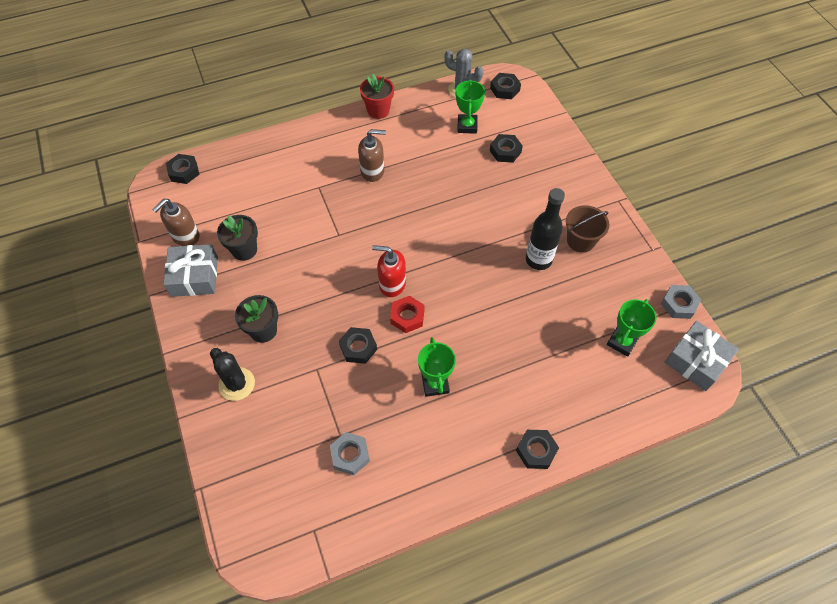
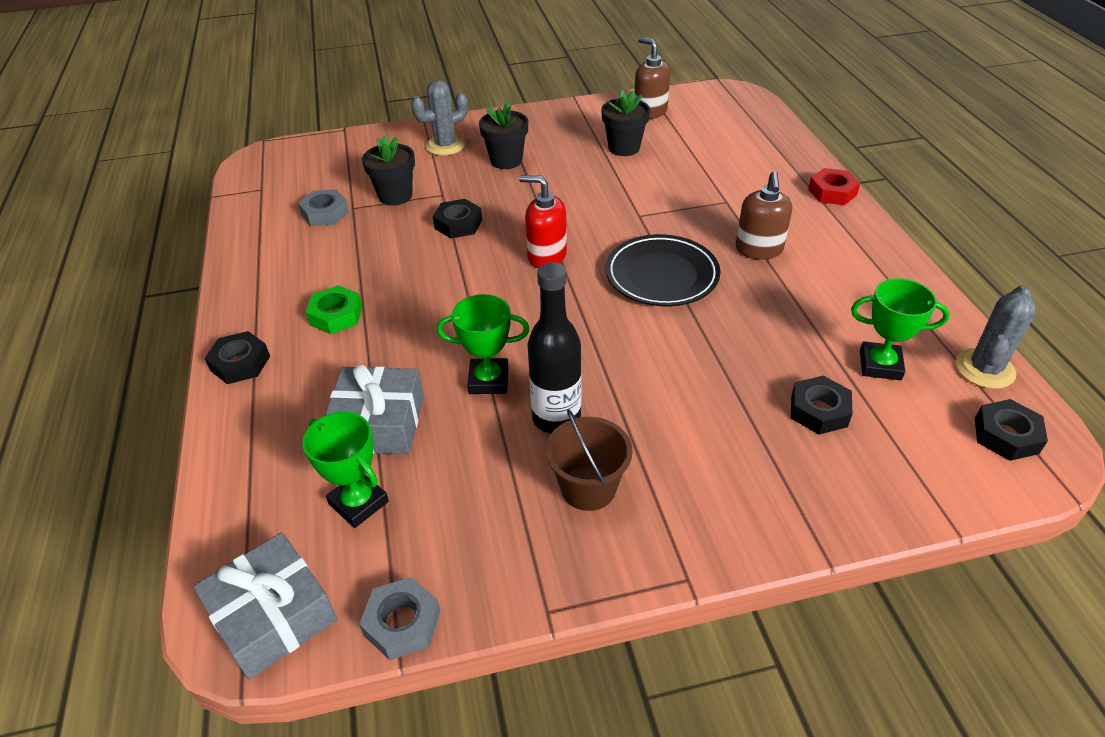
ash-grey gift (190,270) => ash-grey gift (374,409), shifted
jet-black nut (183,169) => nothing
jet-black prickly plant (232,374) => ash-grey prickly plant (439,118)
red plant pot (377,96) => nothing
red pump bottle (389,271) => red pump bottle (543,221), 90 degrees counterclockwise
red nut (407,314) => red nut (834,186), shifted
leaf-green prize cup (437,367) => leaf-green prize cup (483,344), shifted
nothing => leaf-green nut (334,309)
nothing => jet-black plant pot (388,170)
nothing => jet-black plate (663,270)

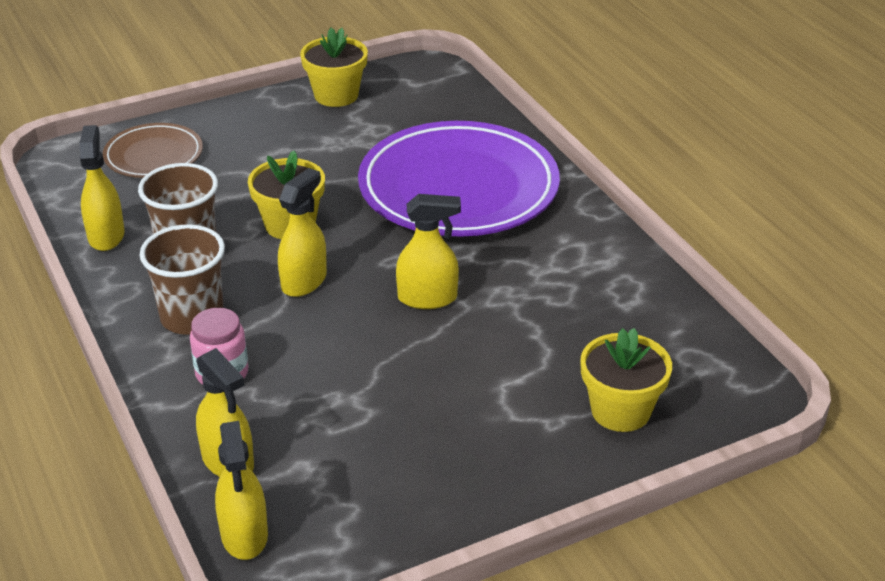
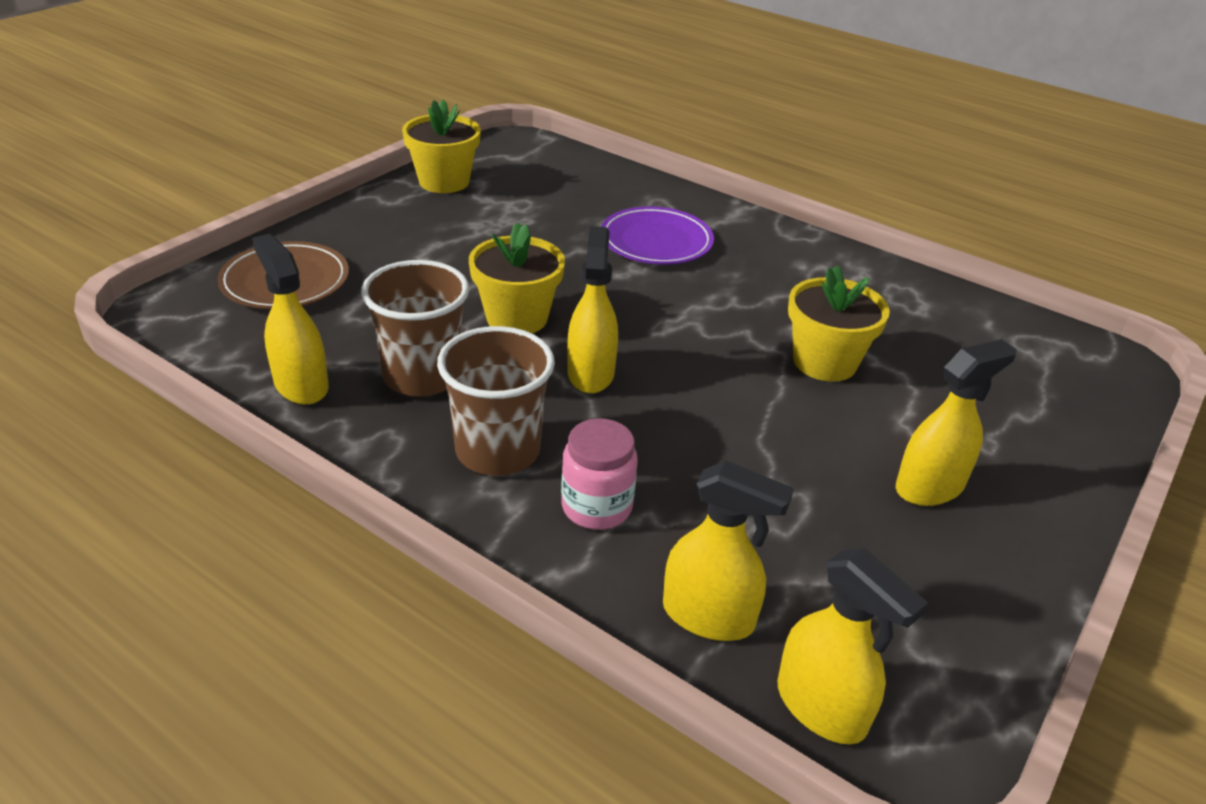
royal purple plate (459,179) => royal purple plate (657,235), x0.51
bright yellow sprayer (428,251) => bright yellow sprayer (956,422), shifted
bright yellow plant pot (626,380) => bright yellow plant pot (839,323), shifted

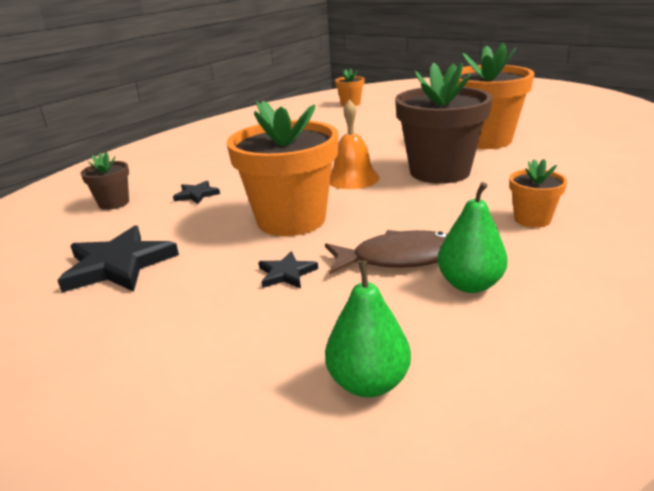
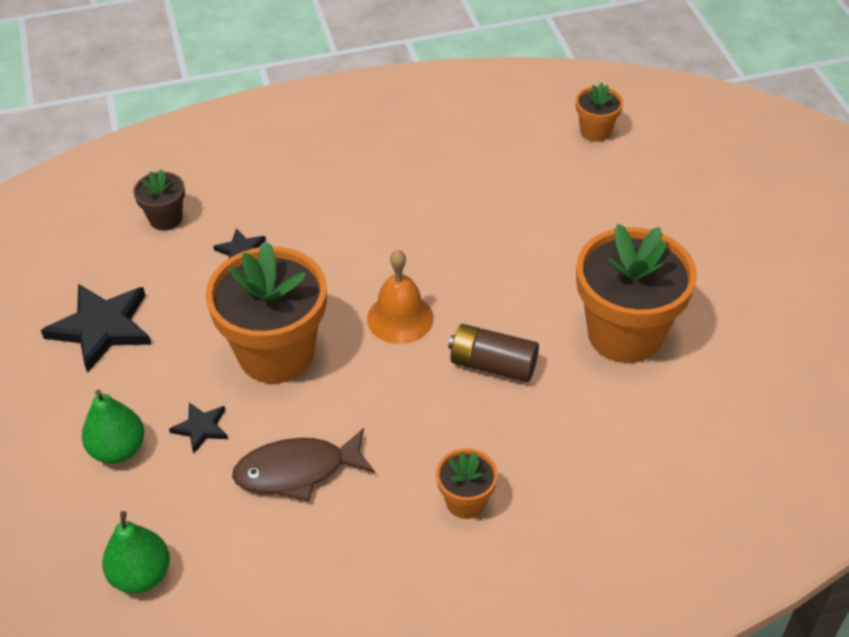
dark brown fish figure (386,252) => dark brown fish figure (303,464), 135 degrees clockwise
dark brown plant pot (444,123) => dark brown battery (493,353)
leaf-green pear fruit (473,237) => leaf-green pear fruit (113,427), shifted

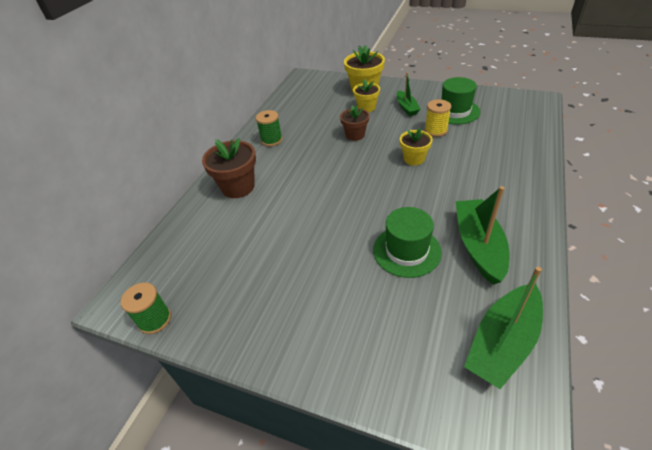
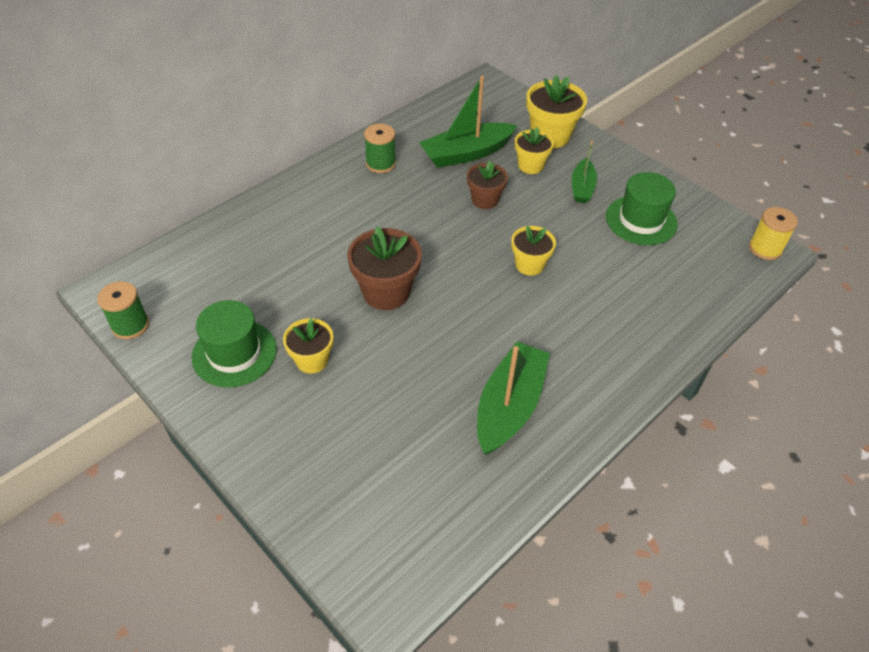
dark brown plant pot (229,168) => dark brown plant pot (384,268), shifted
leaf-green tall hat (407,242) => leaf-green tall hat (234,343), shifted
bright yellow reel of thread (438,118) => bright yellow reel of thread (773,233), shifted
leaf-green toy boat (503,328) => leaf-green toy boat (468,122), shifted
nothing => bright yellow plant pot (308,346)

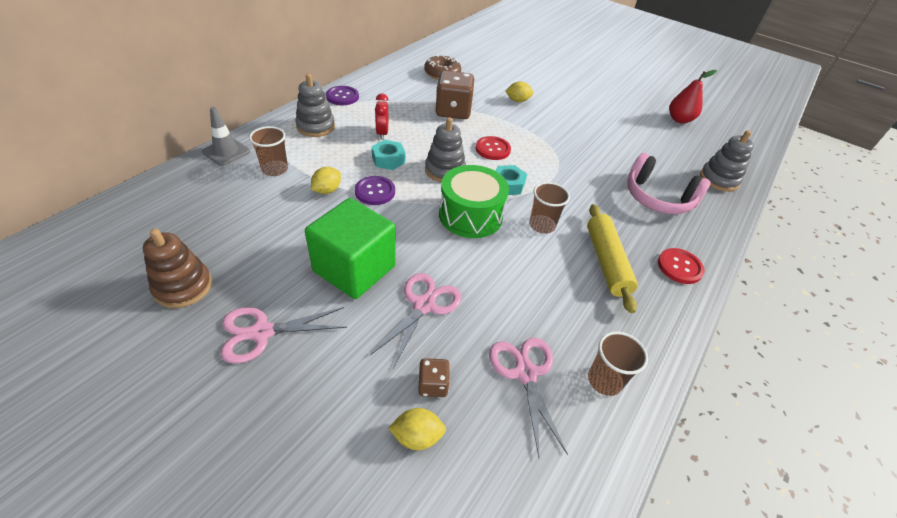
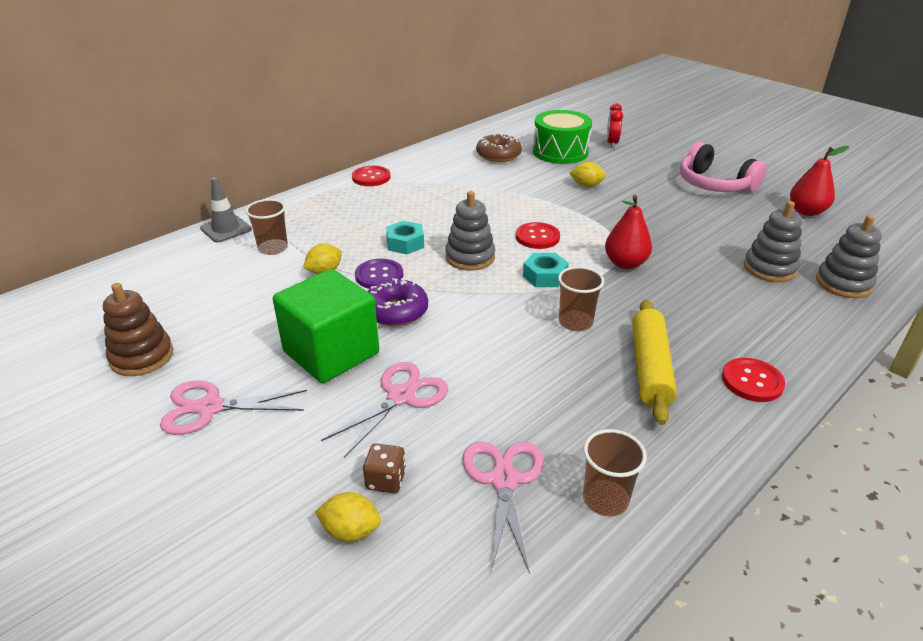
ash-grey stacking toy (315,105) => ash-grey stacking toy (773,241), shifted
royal purple sewing button (342,95) => red sewing button (371,176)
red bedside clock (381,116) => red bedside clock (615,125), shifted
dark brown game die (455,95) => nothing
leaf-green snare drum (474,201) => leaf-green snare drum (562,137), shifted
rosy headset (669,183) => rosy headset (723,167), shifted
nothing => royal purple donut (397,302)
nothing => red pear fruit (628,232)

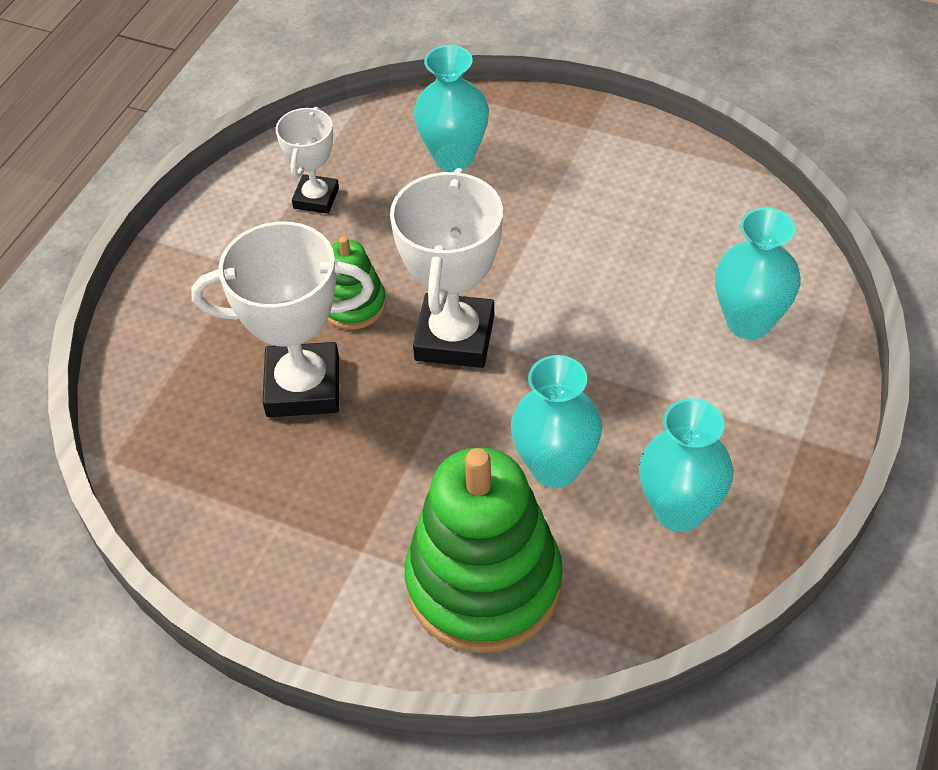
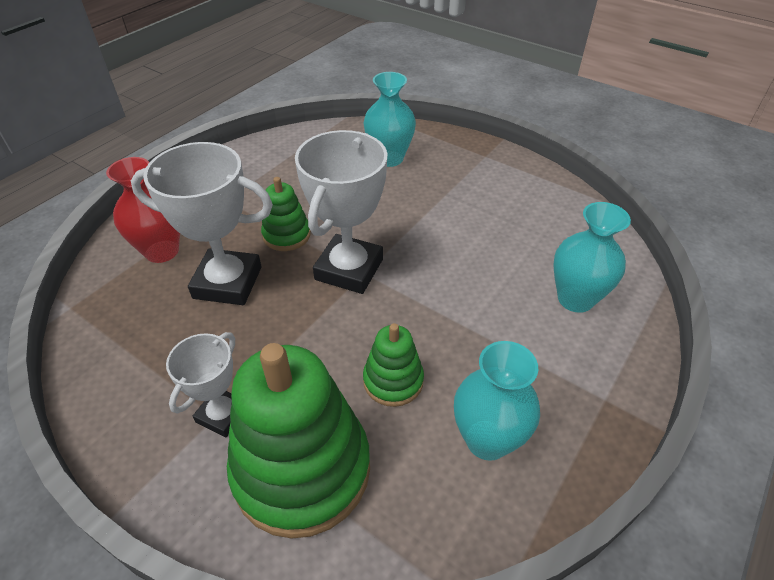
pure white prize cup (307,160) => pure white prize cup (200,384), shifted
teal flower vase (556,421) => leaf-green stacking toy (393,365)
nothing => red flower vase (143,210)

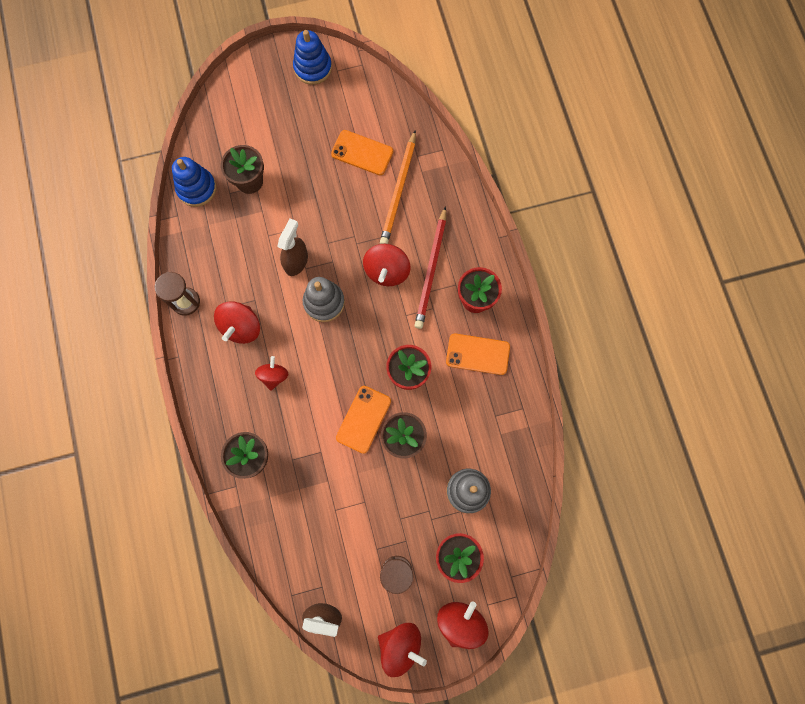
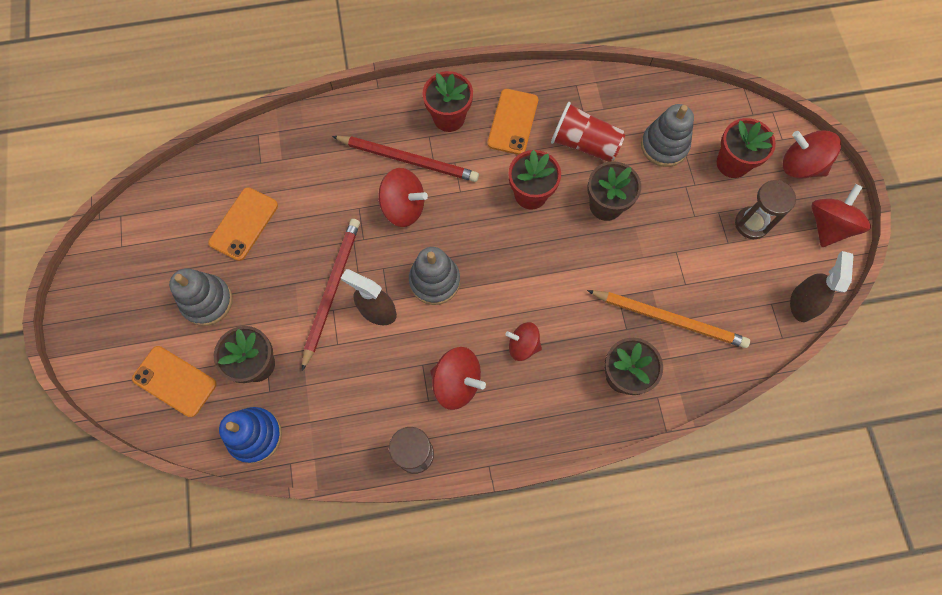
royal blue stacking toy (312,57) => nothing
orange mobile phone (363,420) => orange mobile phone (174,381), shifted
orange wooden pencil (398,187) => orange wooden pencil (668,319), shifted
nothing => ash-grey stacking toy (201,297)
nothing => red wooden pencil (331,295)
nothing => red cup (588,132)

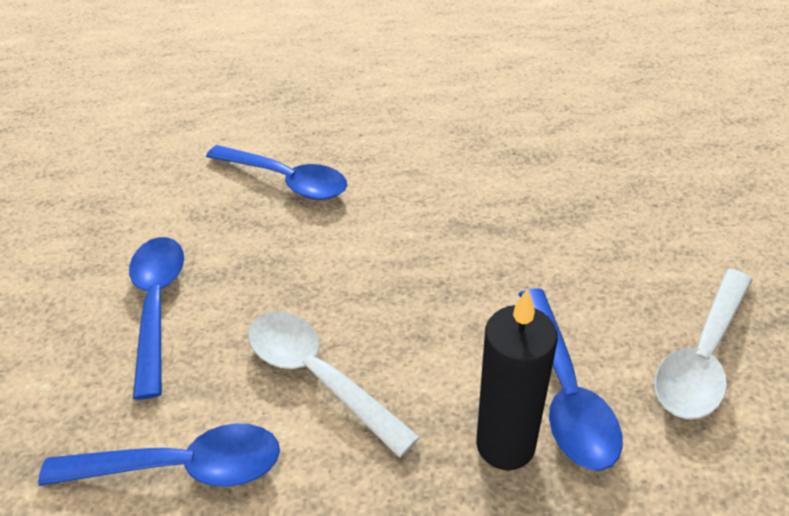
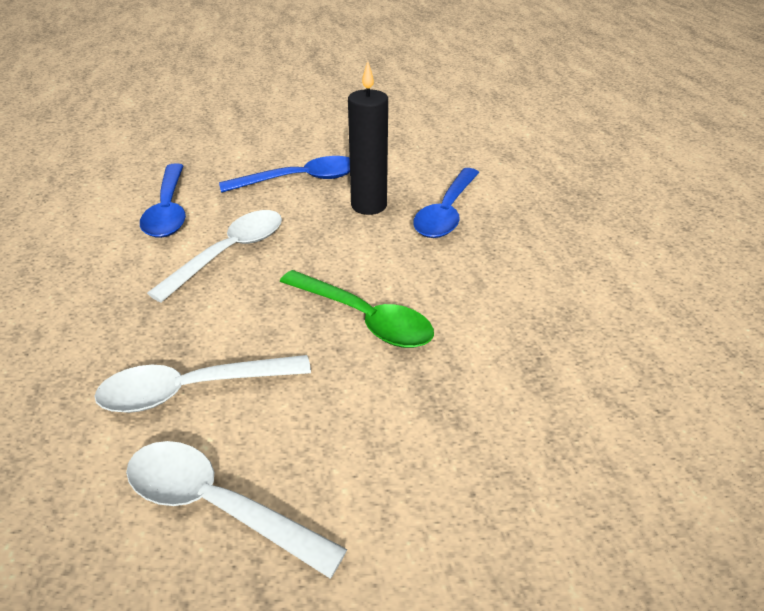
jet-black pillar candle (517,379) => jet-black pillar candle (368,138), shifted
royal blue teaspoon (571,379) => pure white teaspoon (202,384)
nothing => leaf-green teaspoon (357,309)

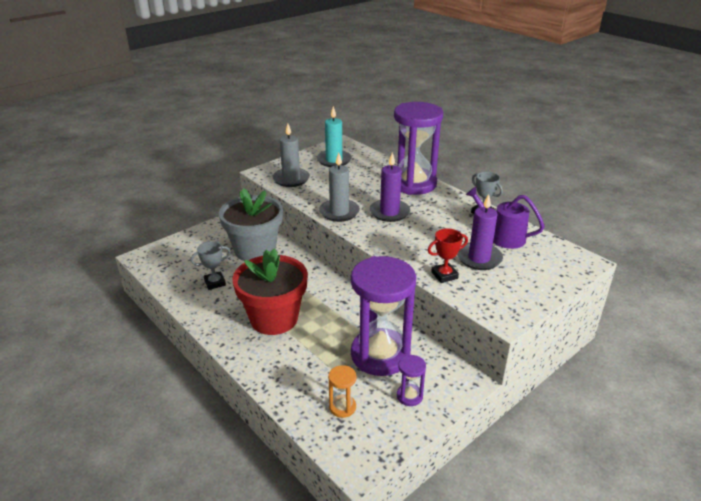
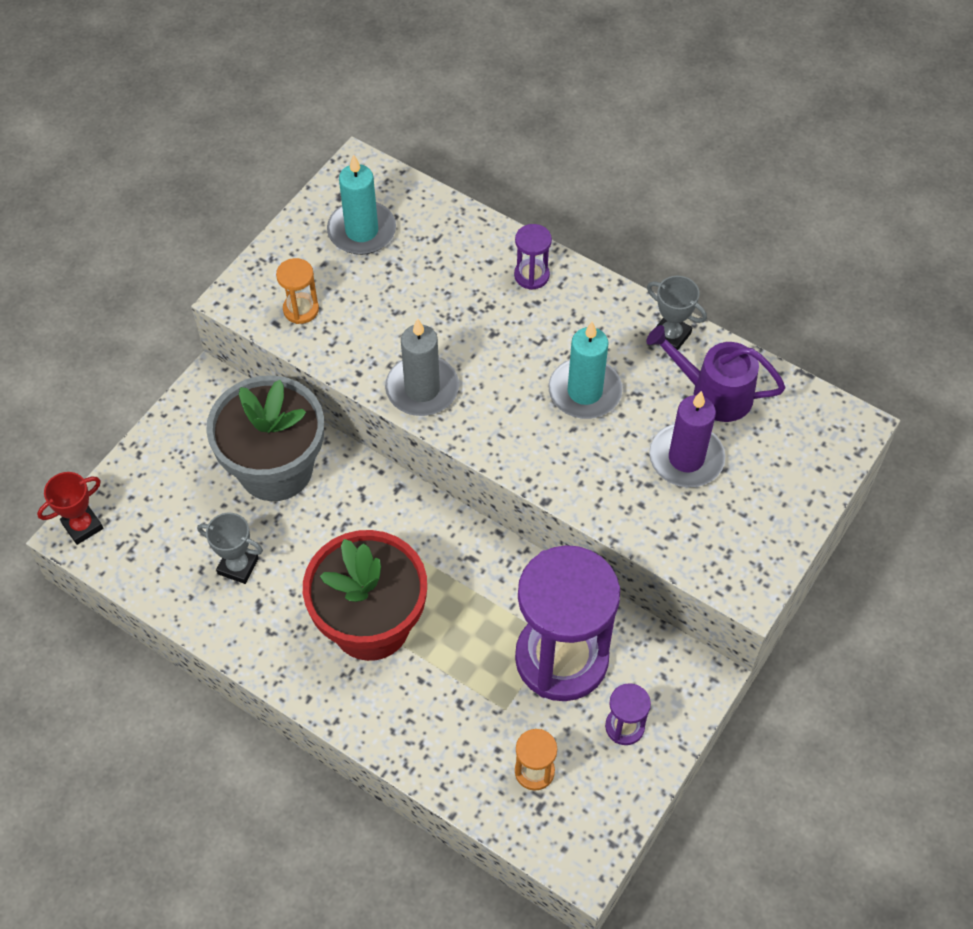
ash-grey prize cup (211,265) => ash-grey prize cup (230,548), 60 degrees clockwise
ash-grey pillar candle (291,155) => orange sand timer (297,291)
royal purple pillar candle (390,187) => nothing
royal purple sand timer (418,148) => royal purple sand timer (533,257), x0.41
red prize cup (448,255) => red prize cup (70,508), shifted
nothing => teal pillar candle (585,370)

